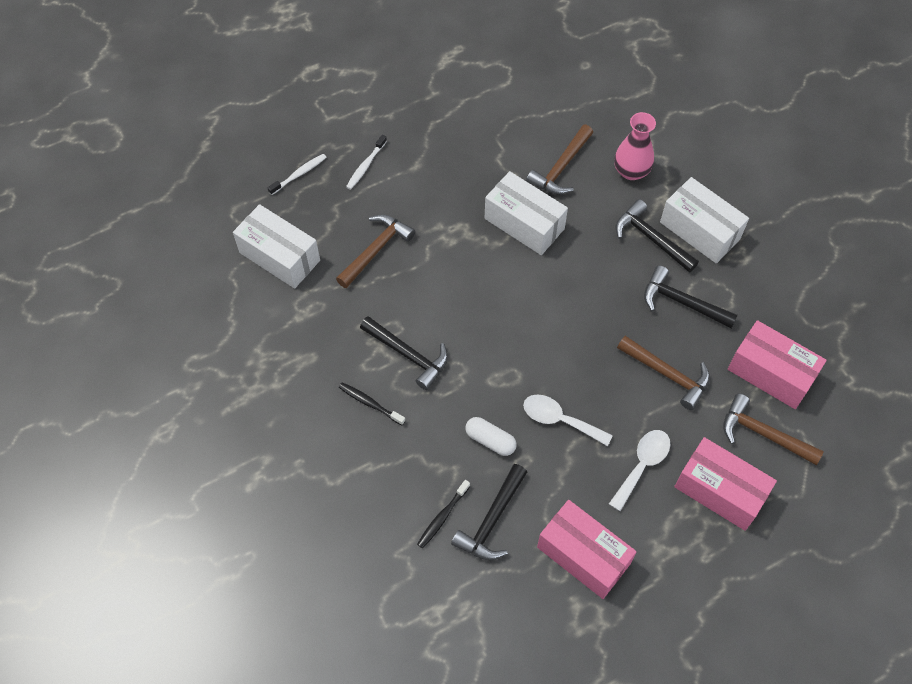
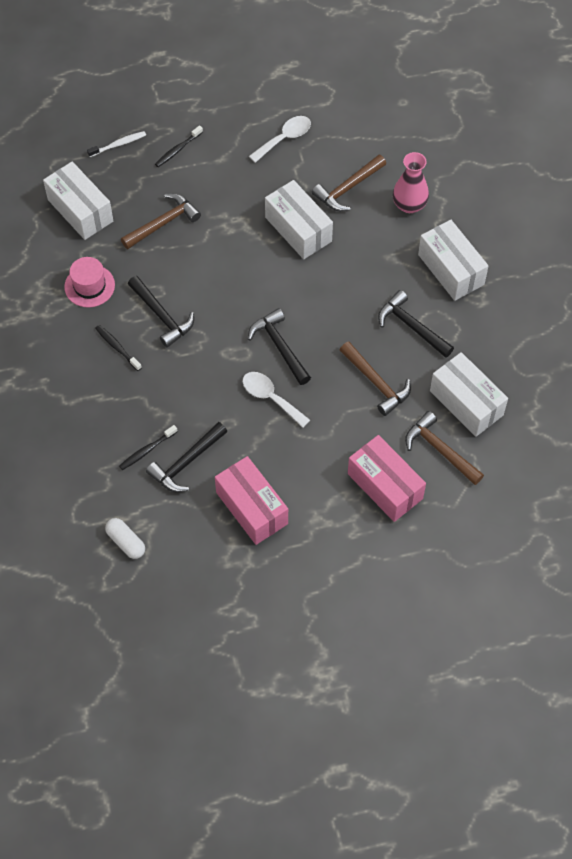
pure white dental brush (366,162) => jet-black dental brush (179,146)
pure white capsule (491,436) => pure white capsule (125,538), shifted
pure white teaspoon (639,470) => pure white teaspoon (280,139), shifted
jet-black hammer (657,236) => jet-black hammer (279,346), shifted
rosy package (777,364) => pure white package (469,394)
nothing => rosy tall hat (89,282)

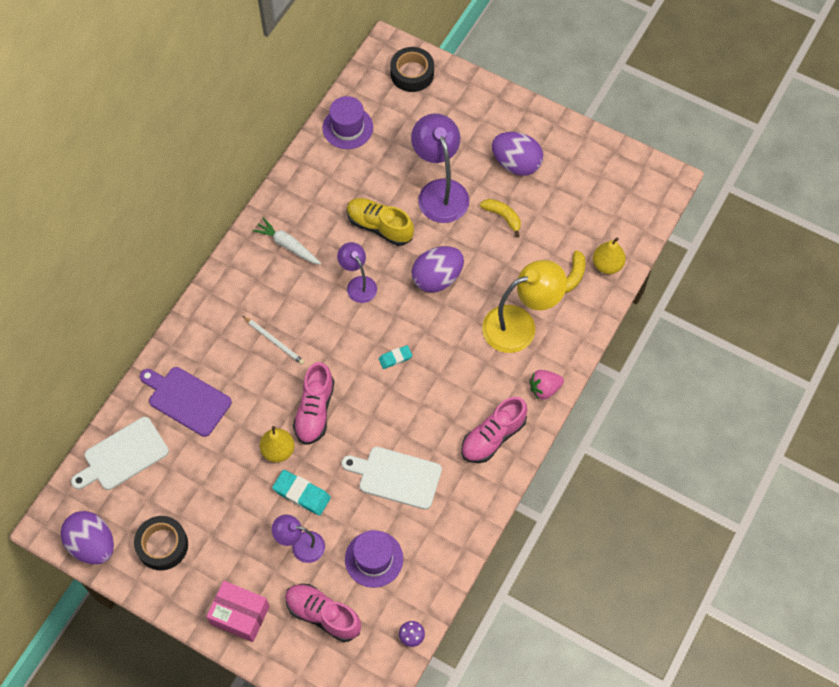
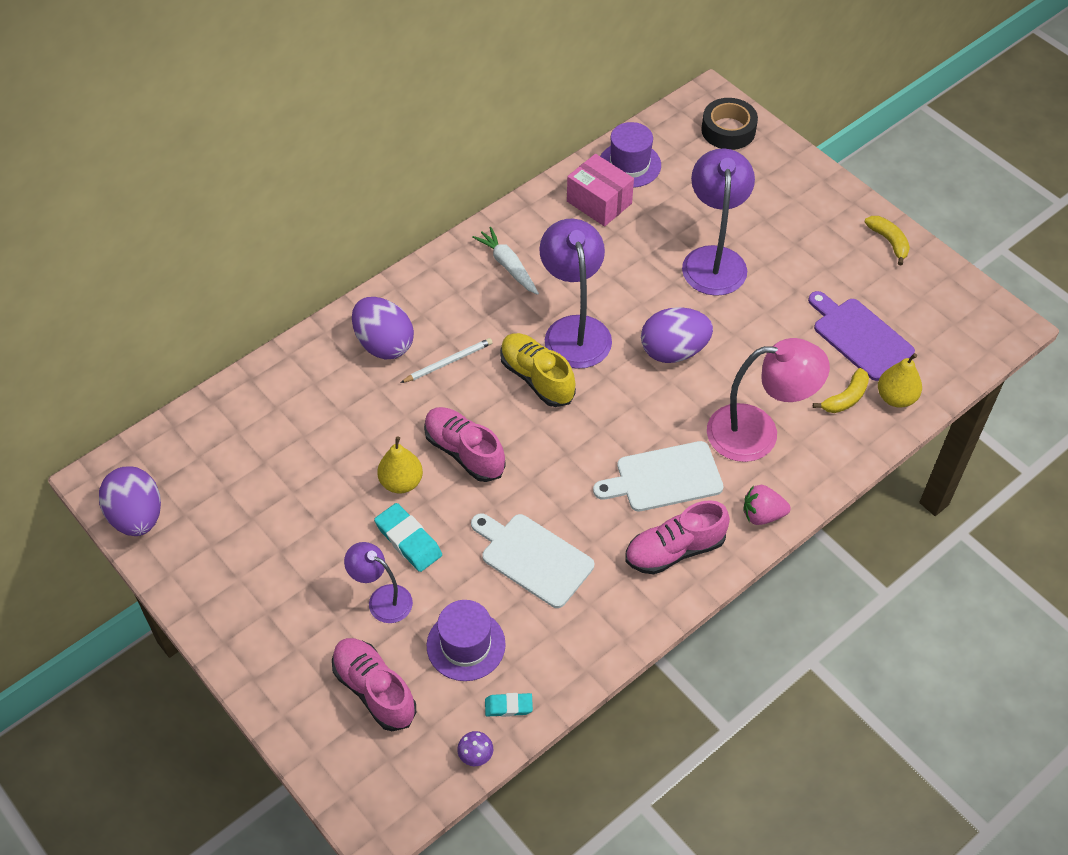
pure white cutting board (120,453) => pure white cutting board (658,476), shifted
jet-black roll of tape (161,543) => nothing
royal purple cutting board (186,402) => royal purple cutting board (861,336), shifted
rosy package (238,611) => rosy package (600,190), shifted
pure white wooden pencil (274,340) => pure white wooden pencil (446,360), 90 degrees counterclockwise
rosy sneaker (313,403) => rosy sneaker (465,444), 105 degrees clockwise
royal purple lamp (357,272) => royal purple lamp (575,294), x1.74
bright yellow sneaker (380,222) => bright yellow sneaker (538,370), shifted
teal gum eraser (395,357) => teal gum eraser (509,705), shifted
bright yellow banana fruit (500,218) => bright yellow banana fruit (887,240), shifted
bright yellow lamp (524,306) => rosy lamp (768,400)
royal purple toy egg (517,153) => royal purple toy egg (383,328), shifted

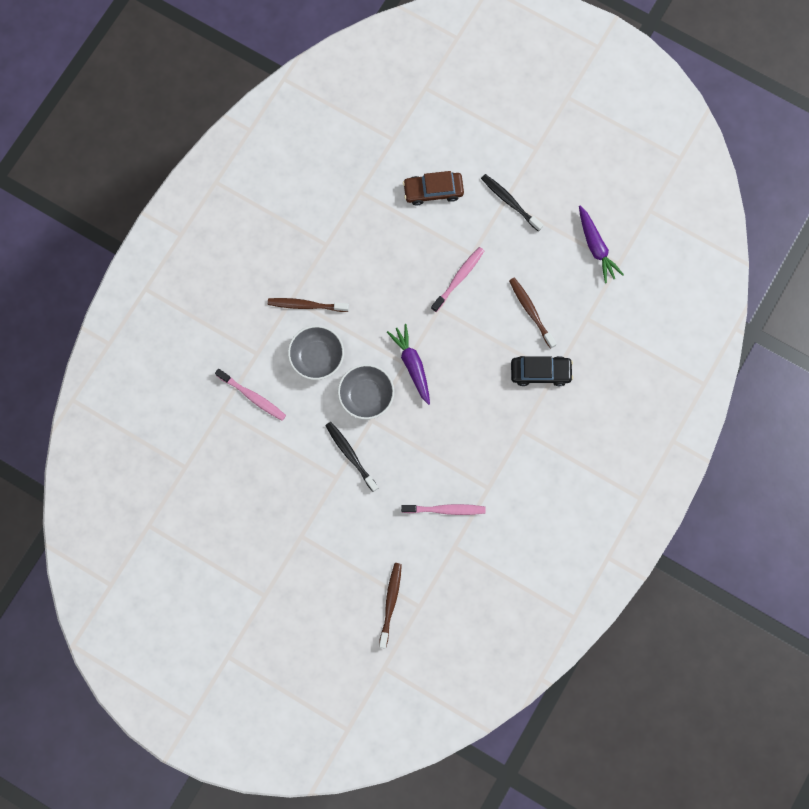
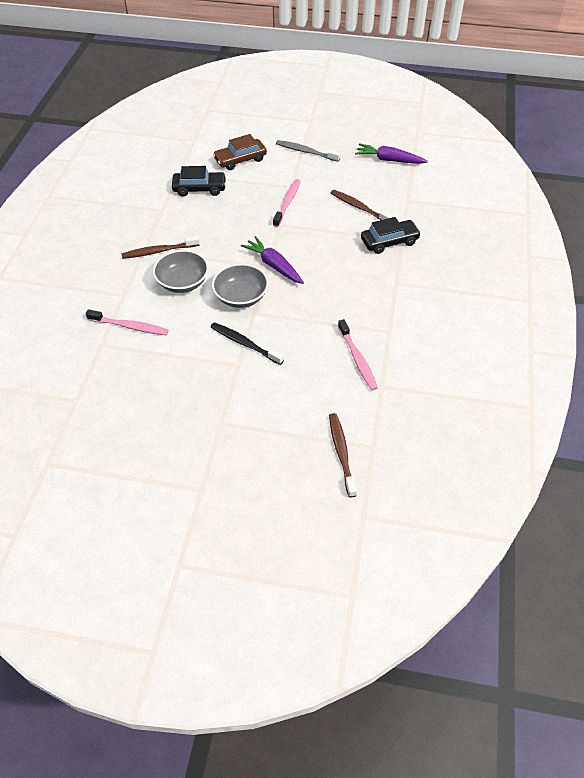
rosy dental brush (443,509) => rosy dental brush (358,354), 90 degrees clockwise
jet-black dental brush (512,203) => ash-grey dental brush (308,151)
royal purple root vegetable (601,244) => royal purple root vegetable (391,153), 150 degrees clockwise
nothing => jet-black toy car (199,181)

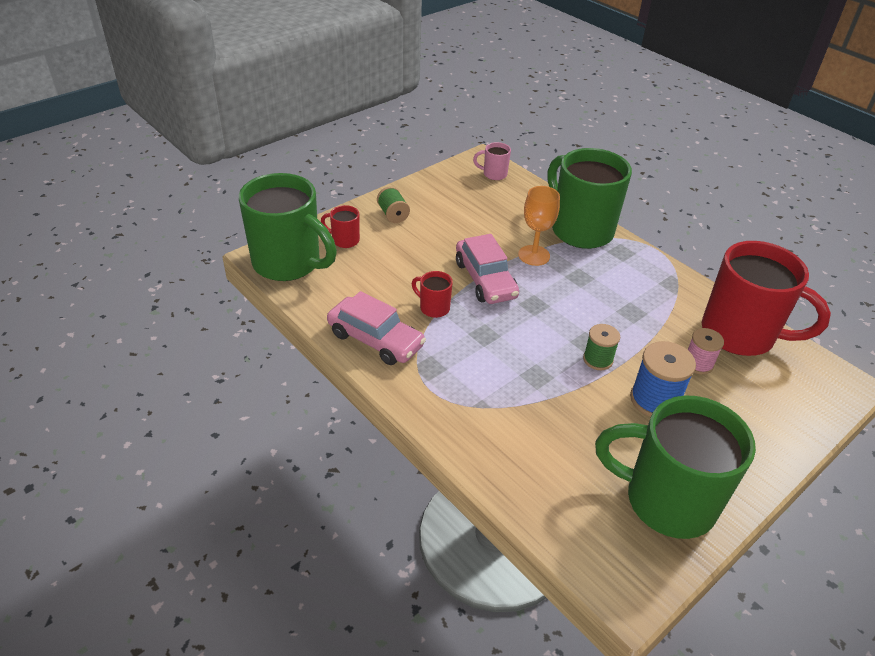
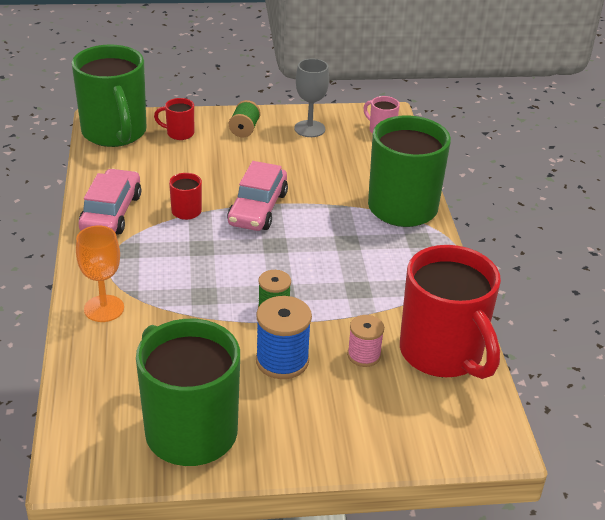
red coffee mug (340,226) => red coffee mug (174,119), 45 degrees counterclockwise
rosy toy car (376,328) => rosy toy car (110,202), 150 degrees counterclockwise
orange chalice (539,226) => orange chalice (100,274), shifted
nothing => ash-grey chalice (312,98)

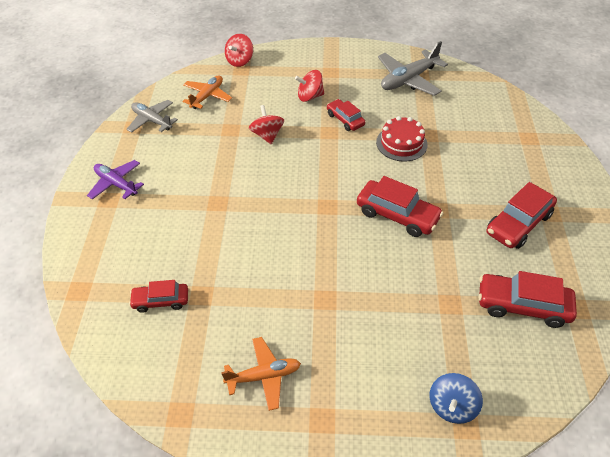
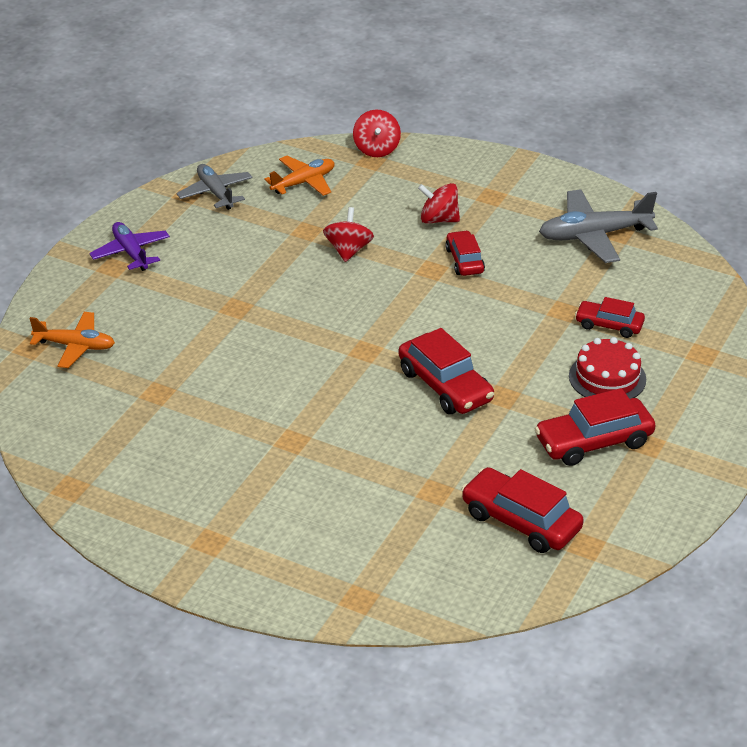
red toy car (158,296) => red toy car (610,317), shifted
orange aeroplane (261,374) => orange aeroplane (72,340), shifted
red spinning top (239,50) => red spinning top (377,133), 60 degrees counterclockwise
red gateau (401,139) => red gateau (607,368), shifted
royal blue spinning top (456,398) => nothing

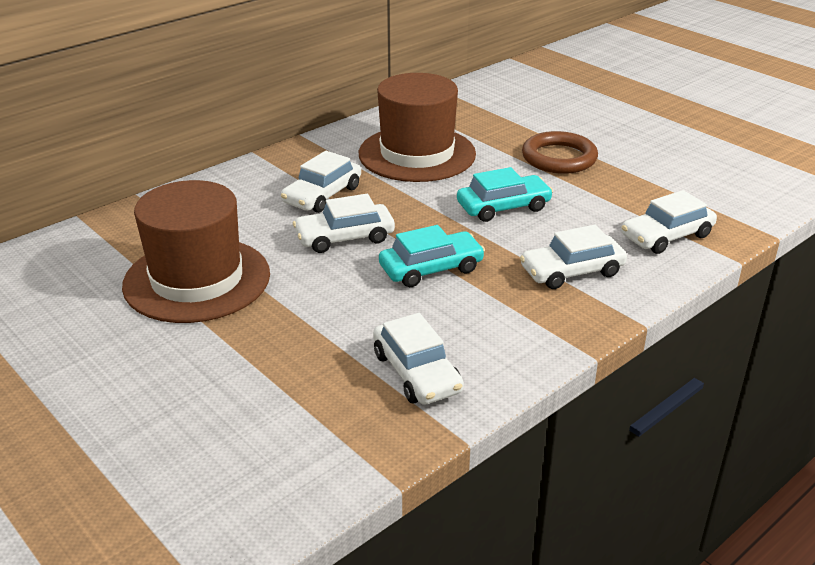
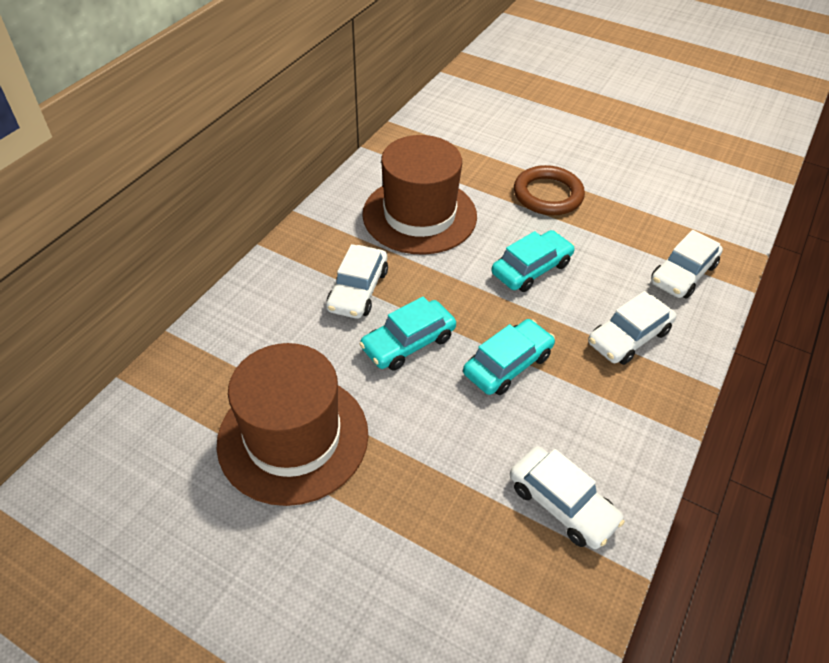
pure white toy car (344,223) => teal toy car (407,333)

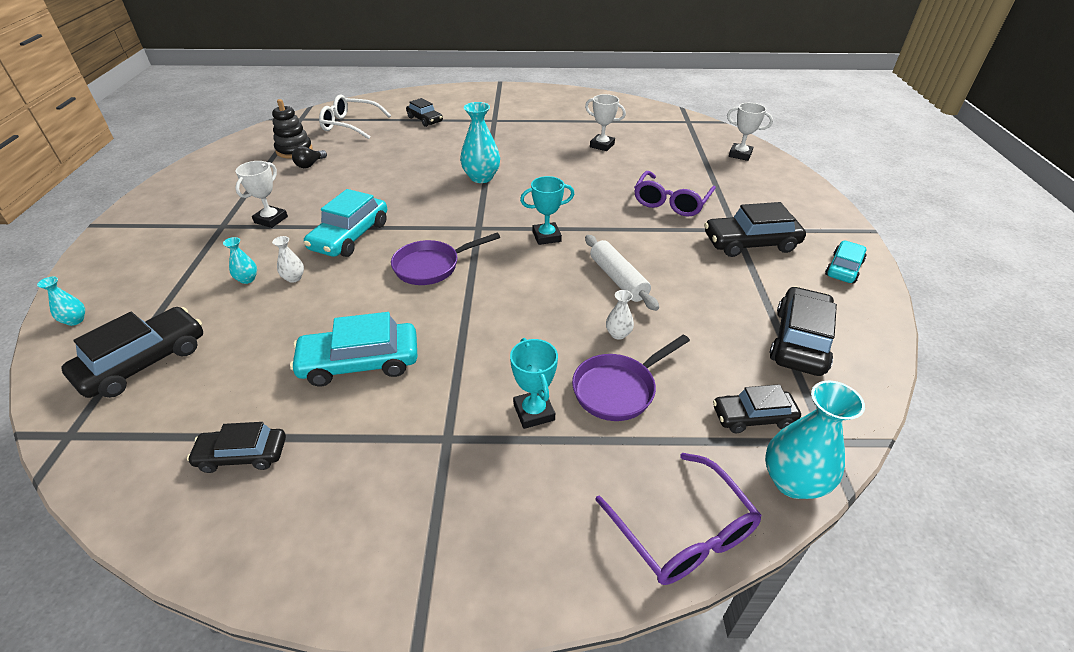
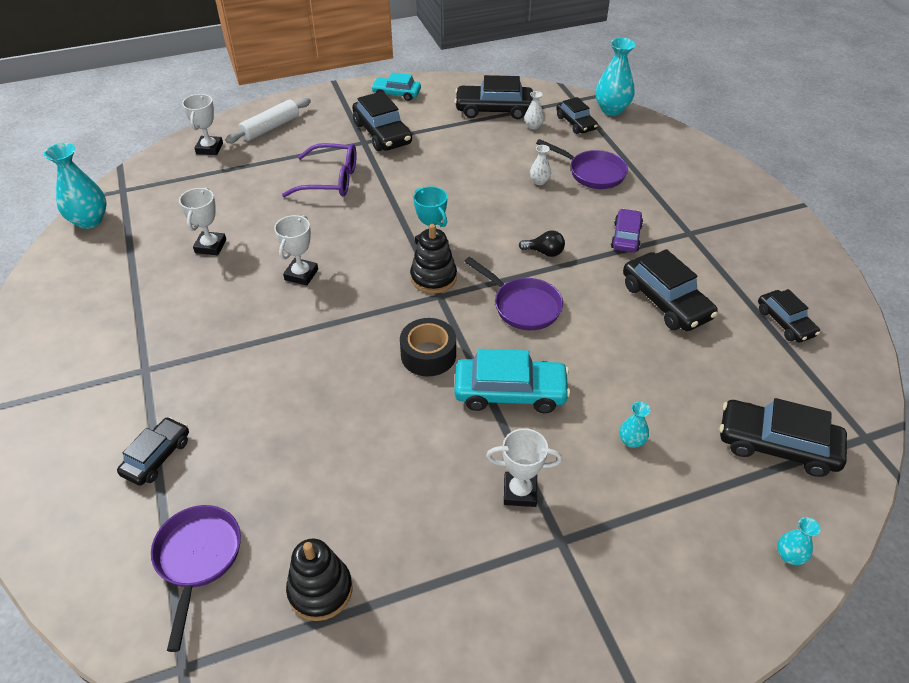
pure white flower vase (288,259) => pure white flower vase (534,110), shifted
teal toy car (353,349) => jet-black toy car (670,290)
jet-black light bulb (309,157) => jet-black light bulb (542,244), shifted
pure white spectacles (355,117) => royal purple skillet (196,578)
teal flower vase (480,142) => teal flower vase (75,186), shifted
teal prize cup (534,383) => nothing
pure white dough roller (622,273) => pure white dough roller (268,120), shifted
royal purple spectacles (678,519) => nothing
nothing => pure white prize cup (296,250)
nothing => jet-black roll of tape (428,347)
nothing => jet-black stacking toy (433,259)
nothing => royal purple toy car (627,231)

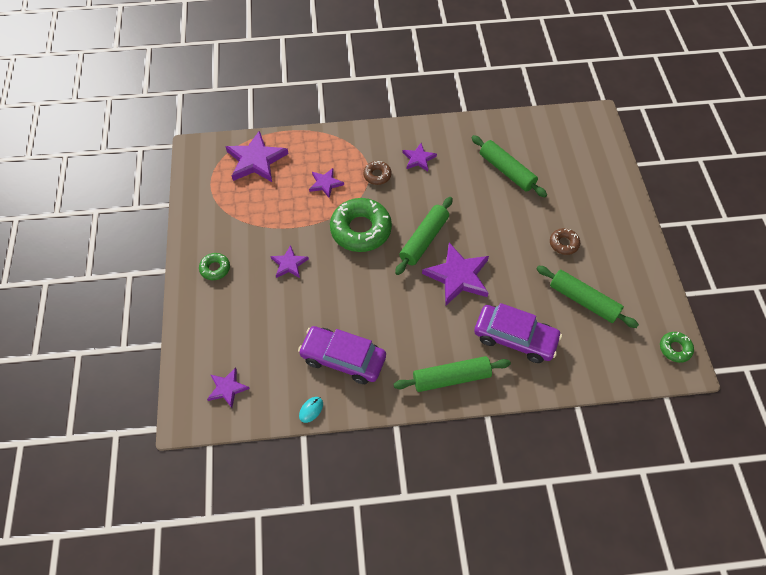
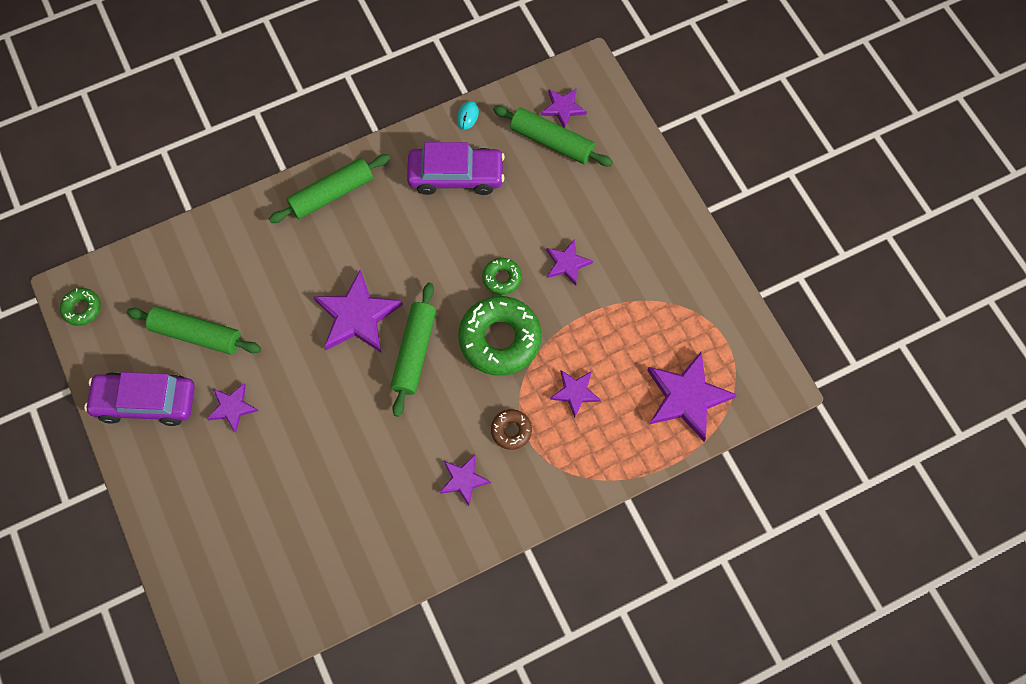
leaf-green donut (214,266) => leaf-green donut (502,276), shifted
leaf-green dough roller (509,166) => leaf-green dough roller (553,136), shifted
royal purple toy car (518,333) => royal purple toy car (139,399), shifted
dark brown donut (565,241) => royal purple star shape (233,408)

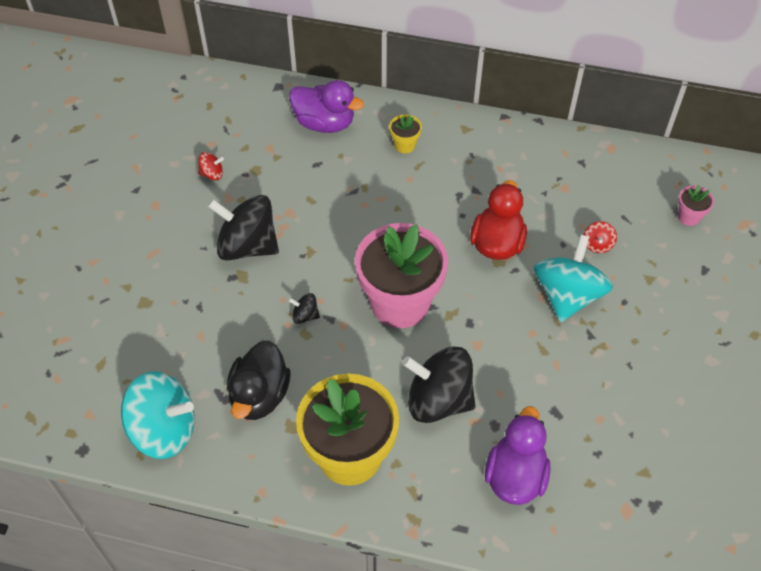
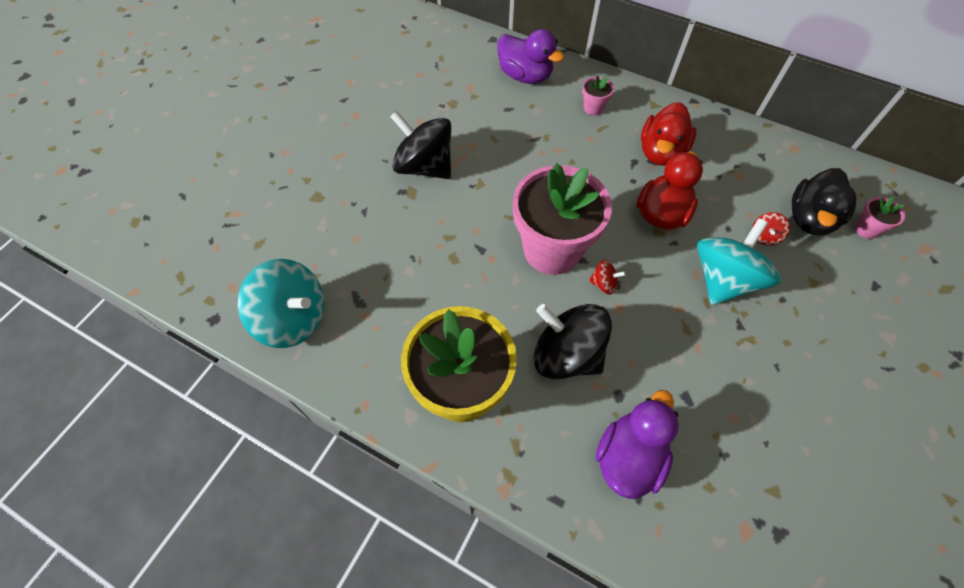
red spinning top (211,166) => red spinning top (607,277), shifted
jet-black rubber duck (259,380) => jet-black rubber duck (824,202), shifted
jet-black spinning top (304,308) => nothing
bright yellow plant pot (405,133) => rosy plant pot (598,95)
nothing => red rubber duck (669,134)

